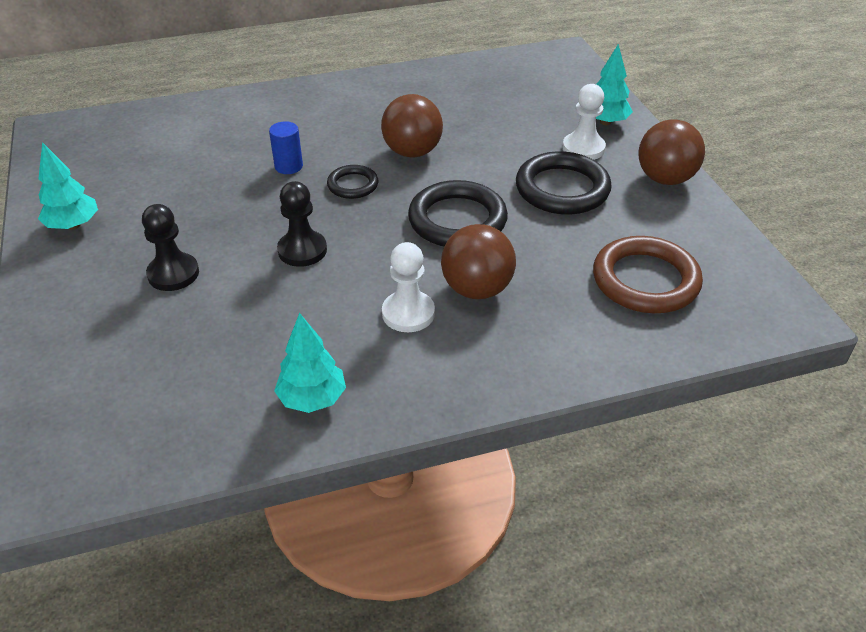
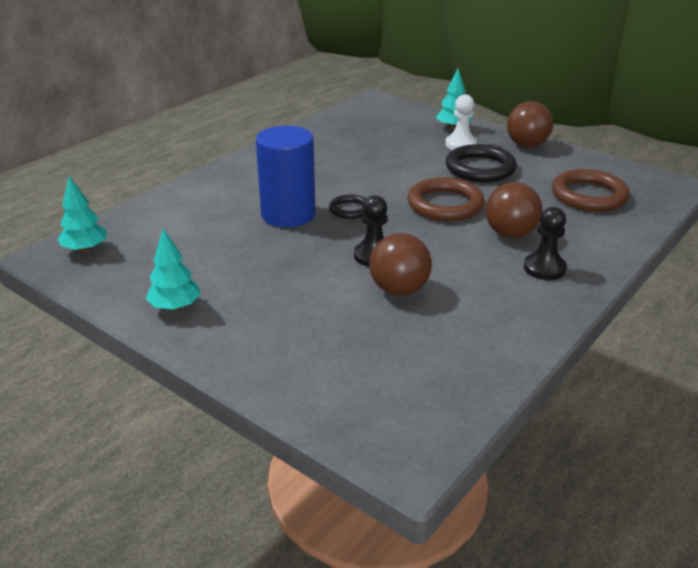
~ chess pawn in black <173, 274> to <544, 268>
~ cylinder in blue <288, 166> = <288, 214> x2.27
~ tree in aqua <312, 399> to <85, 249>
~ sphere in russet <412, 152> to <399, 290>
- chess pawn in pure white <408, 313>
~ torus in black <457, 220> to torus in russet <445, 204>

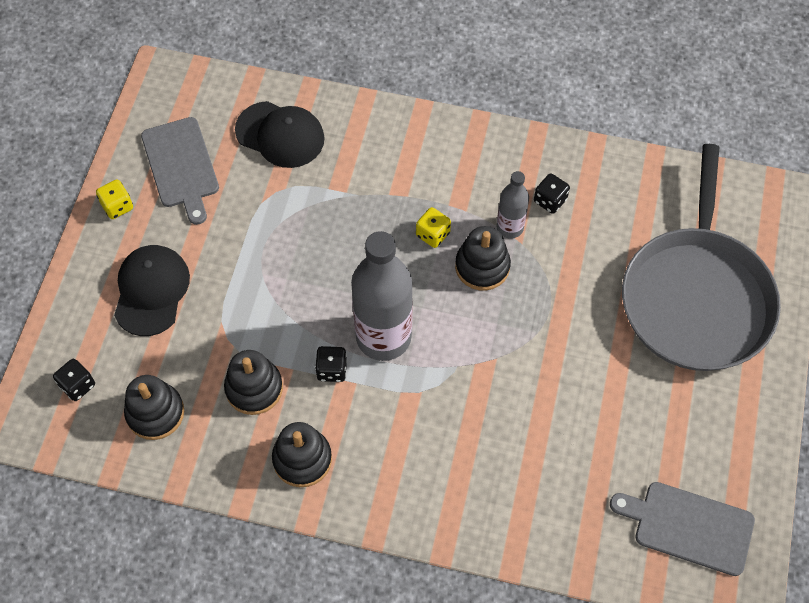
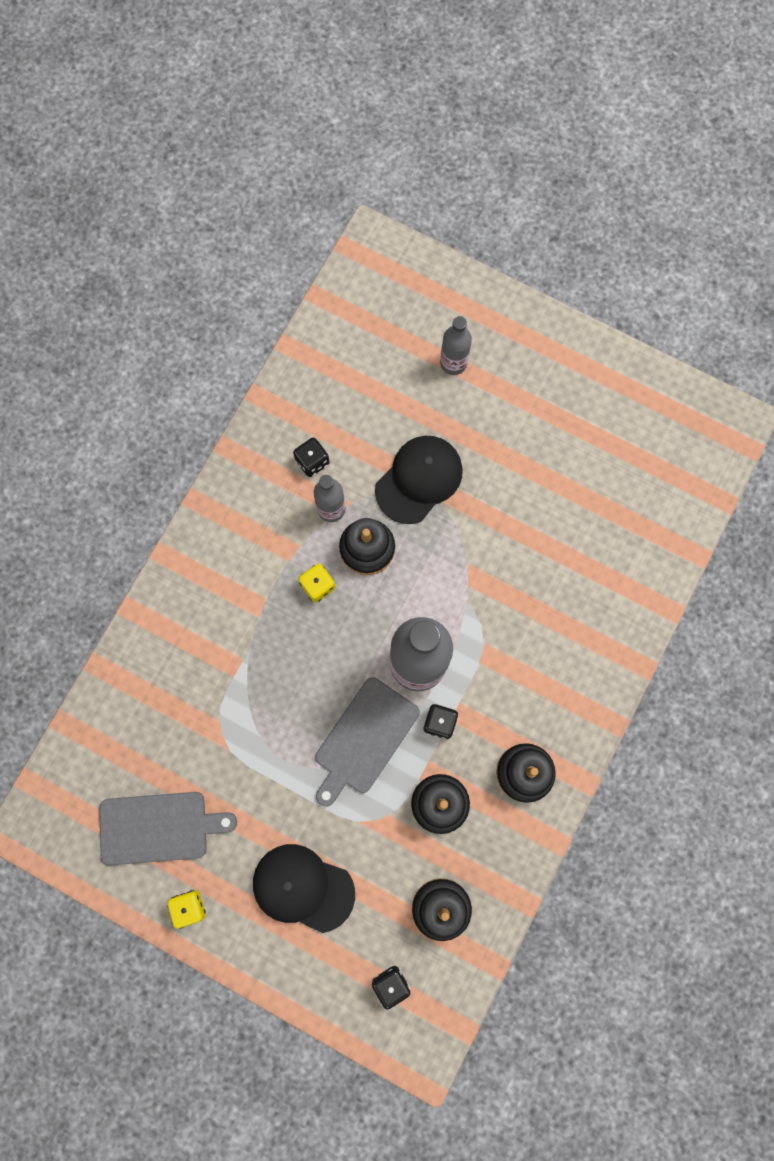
~ peaked cap in black <280, 135> to <419, 479>
~ chopping board in ash-grey <688, 526> to <364, 739>
~ pan in ash-grey <696, 297> to drink bottle in ash-grey <453, 363>

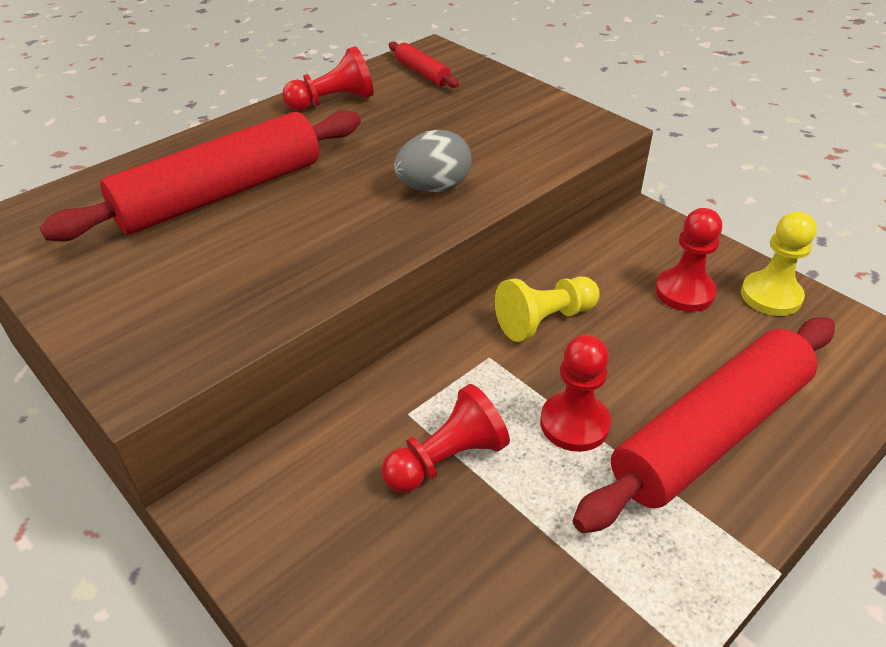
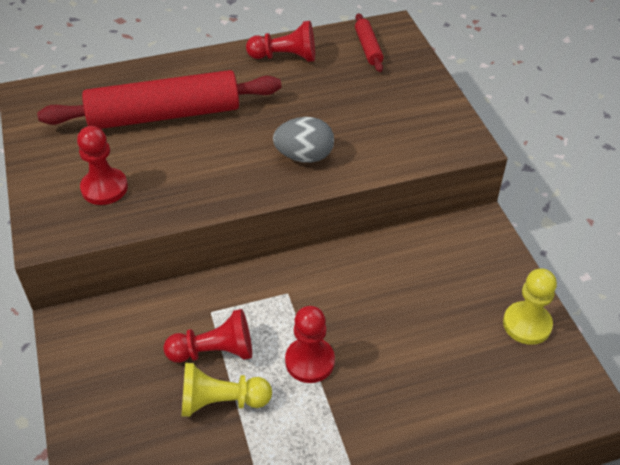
~ chess pawn in bright yellow <544, 320> to <221, 401>
- rolling pin in red <711, 433>
~ chess pawn in red <684, 292> to <104, 188>

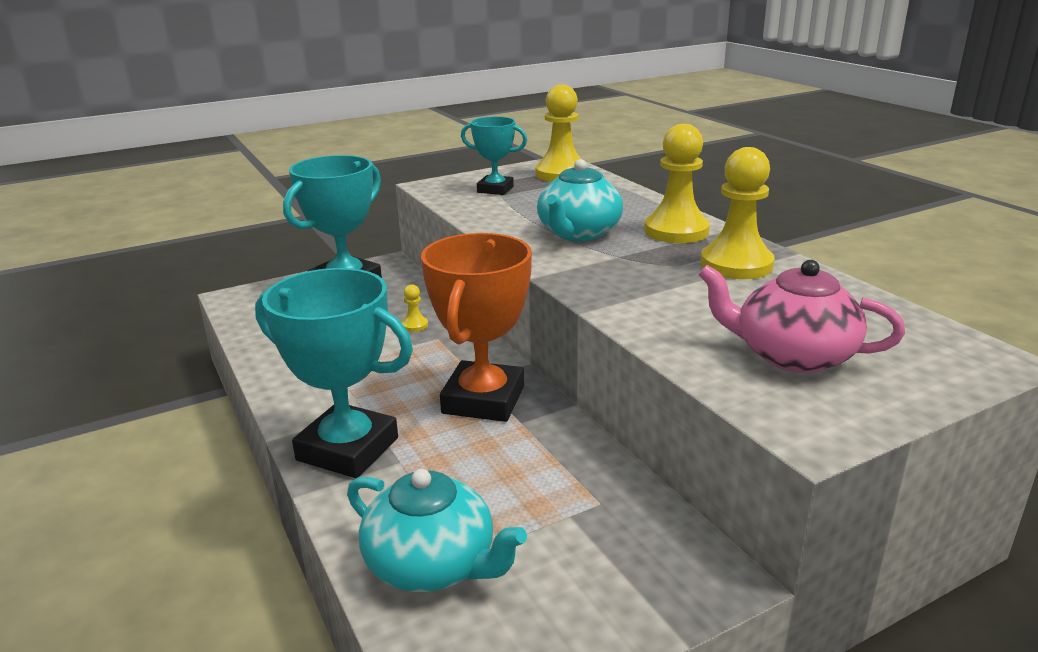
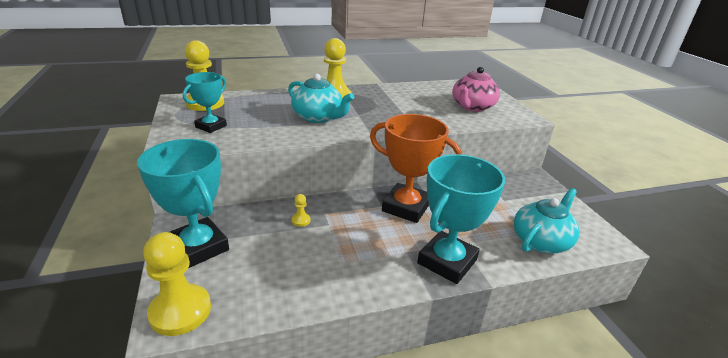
~ chess pawn in bright yellow <736, 265> to <180, 311>

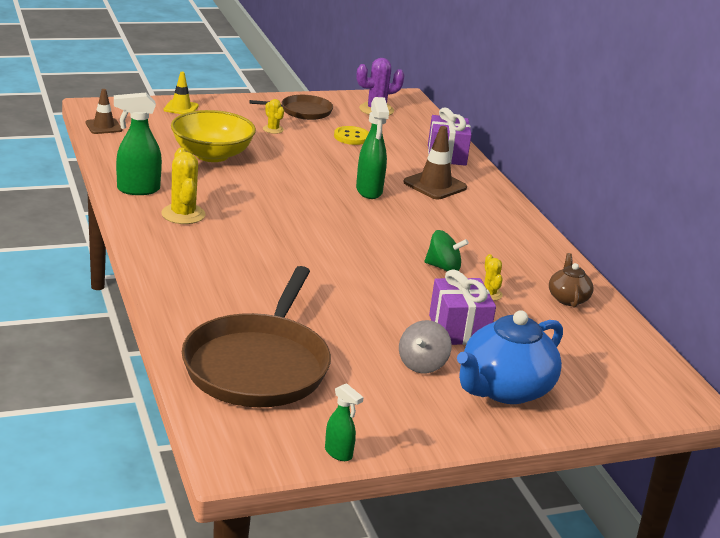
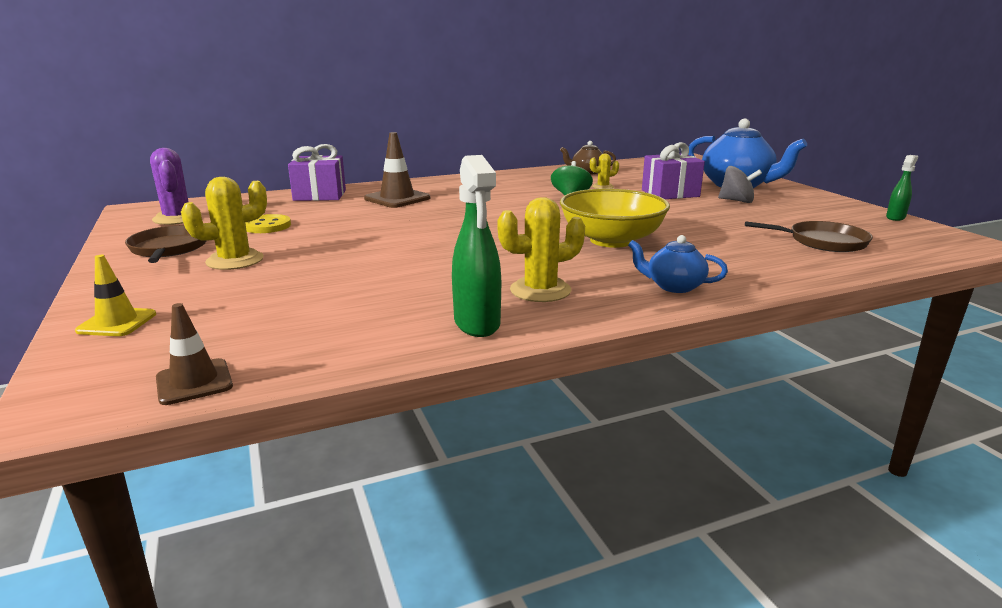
~ serving bowl in bright yellow <212, 155> to <611, 240>
~ pan in russet <258, 365> = <823, 242> x0.53
~ saguaro cactus in bright yellow <273, 129> = <235, 260> x1.78
- sprayer in leaf-green <369, 191>
+ china teapot in blue <673, 286>

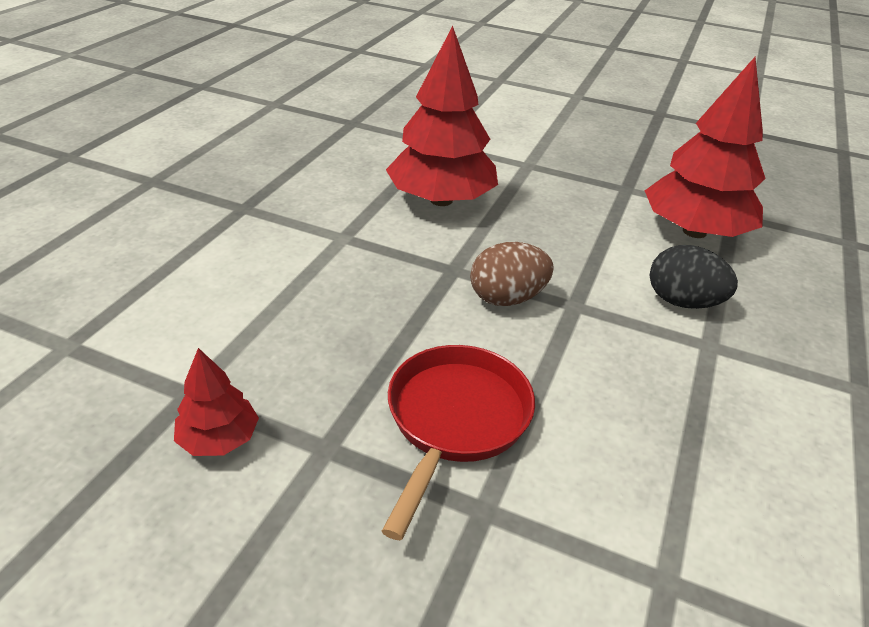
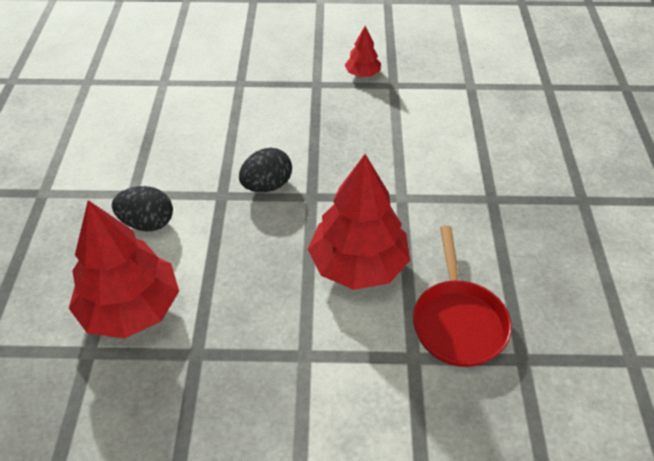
~ pan in red <455, 421> to <458, 321>
~ egg in russet <507, 298> to egg in black <267, 185>

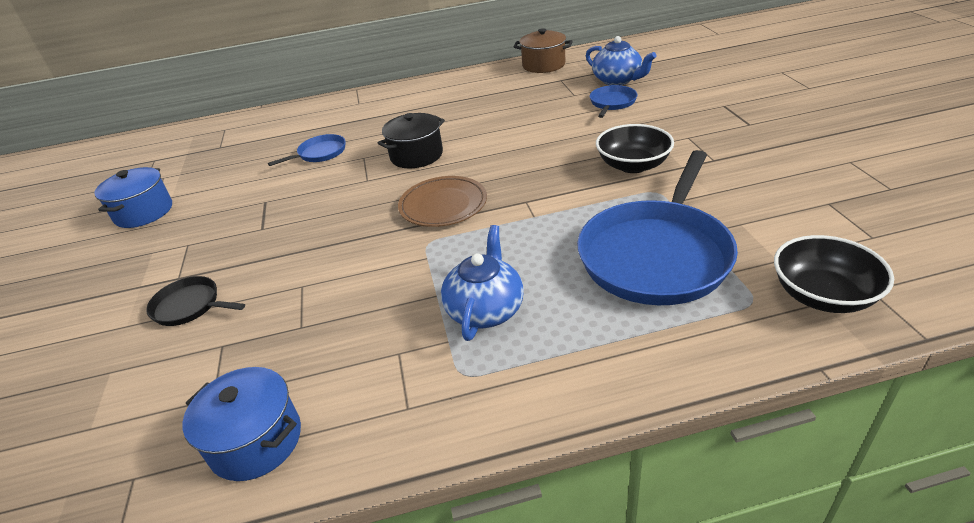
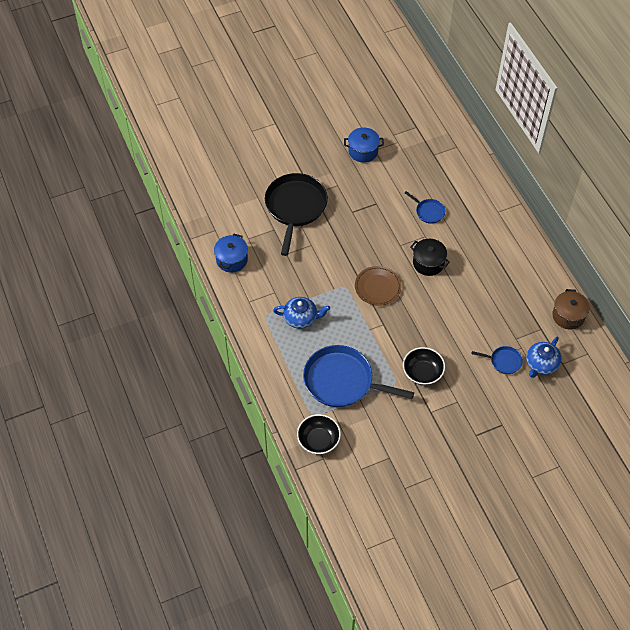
~ pan in black <189, 306> = <295, 207> x2.17

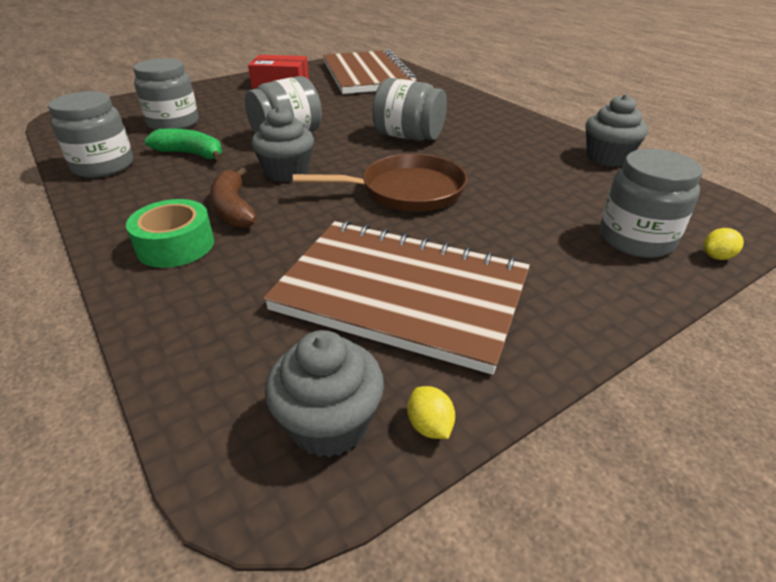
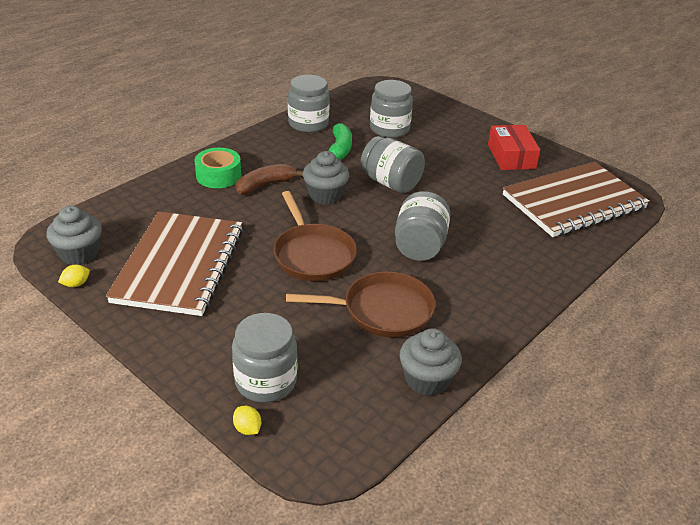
+ pan in russet <382, 310>

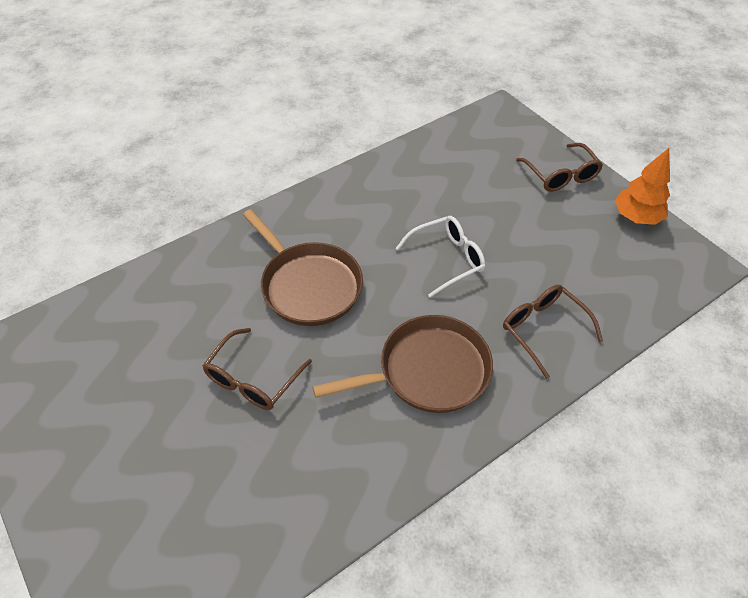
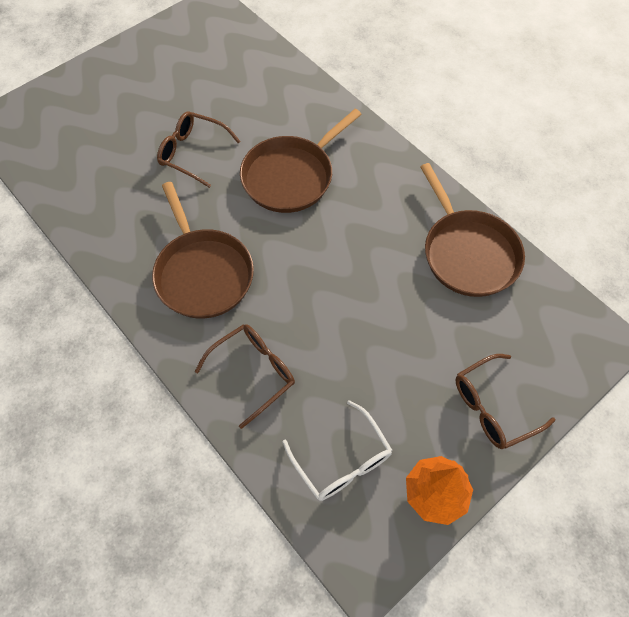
~ eyeglasses in pure white <447, 259> to <342, 461>
+ pan in russet <468, 253>

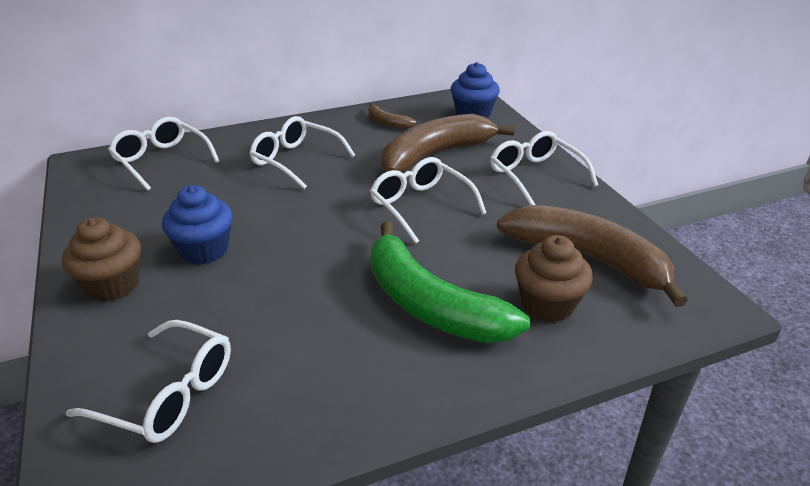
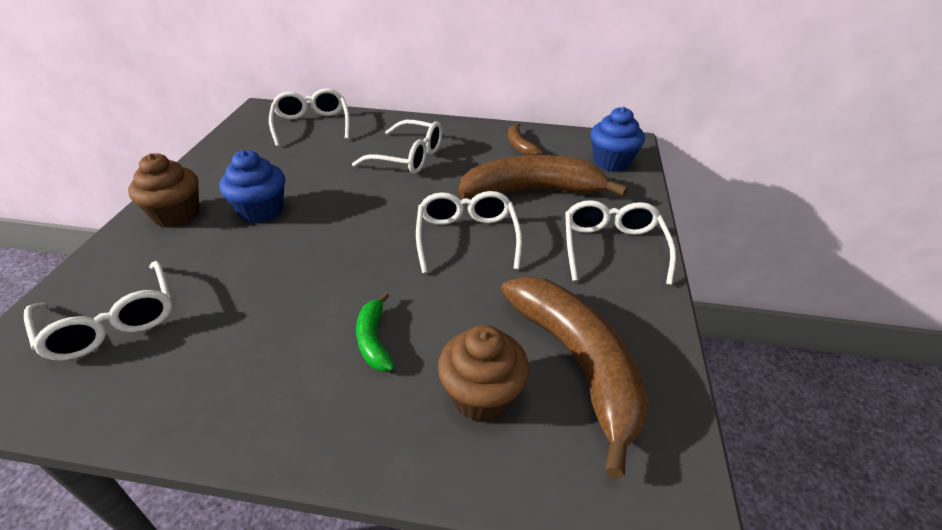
~ eyeglasses in pure white <297, 160> = <408, 157> 135 degrees clockwise
~ banana in leaf-green <430, 304> = <374, 340> x0.45

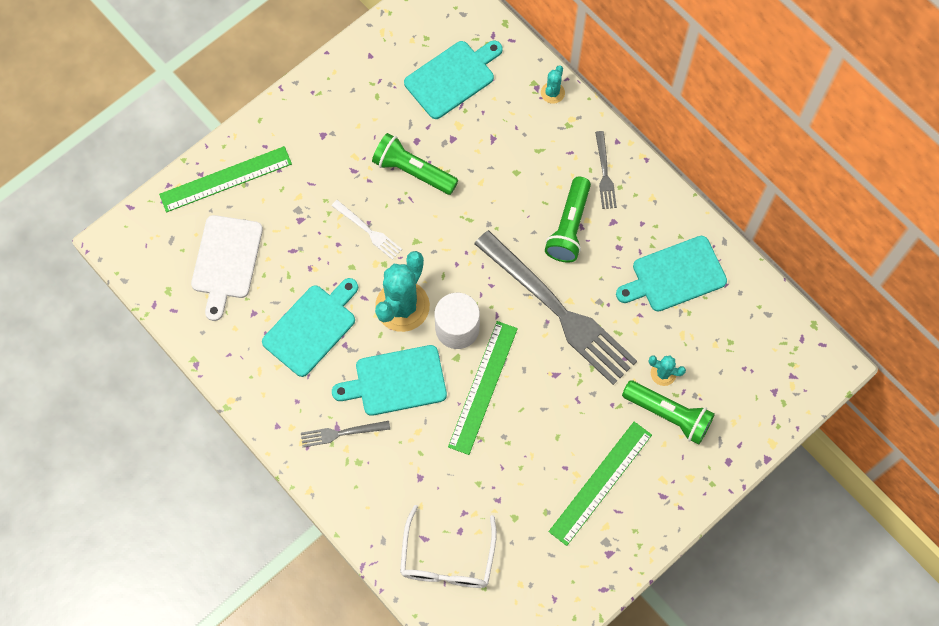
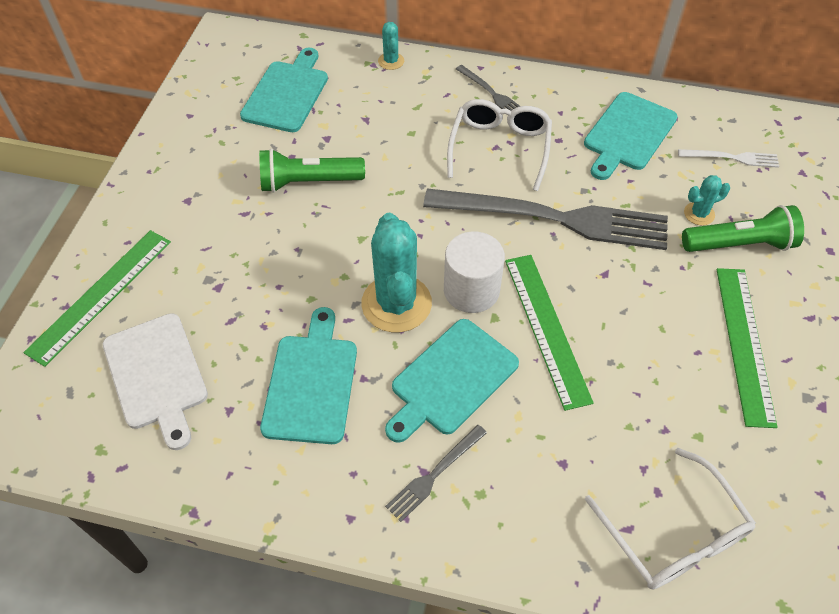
~ dinner fork in pure white <368, 231> to <731, 158>
~ pocket torch in leaf-green <569, 227> to eyeglasses in pure white <499, 148>

